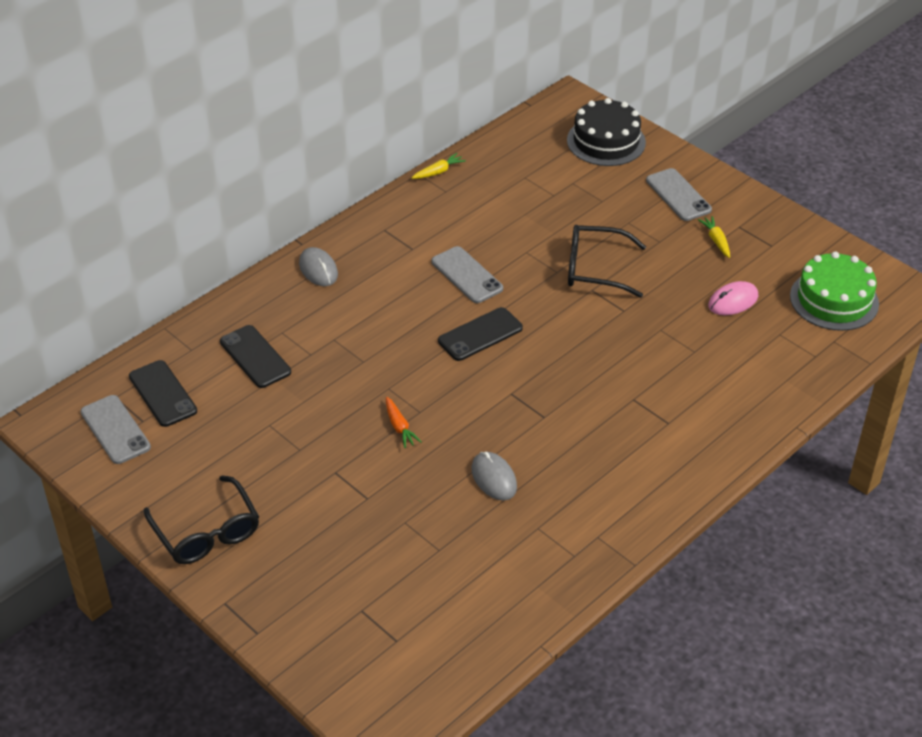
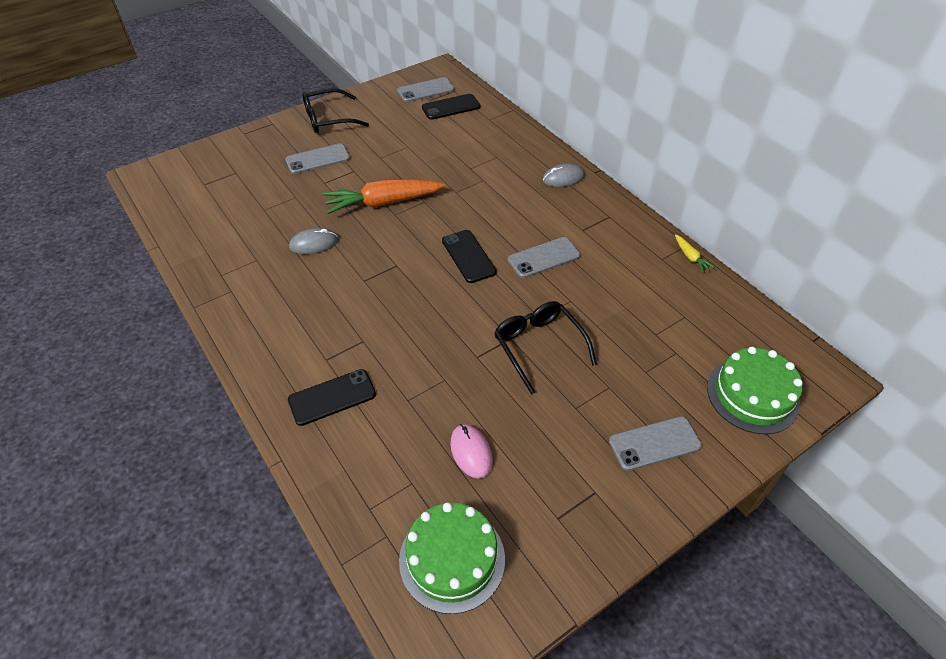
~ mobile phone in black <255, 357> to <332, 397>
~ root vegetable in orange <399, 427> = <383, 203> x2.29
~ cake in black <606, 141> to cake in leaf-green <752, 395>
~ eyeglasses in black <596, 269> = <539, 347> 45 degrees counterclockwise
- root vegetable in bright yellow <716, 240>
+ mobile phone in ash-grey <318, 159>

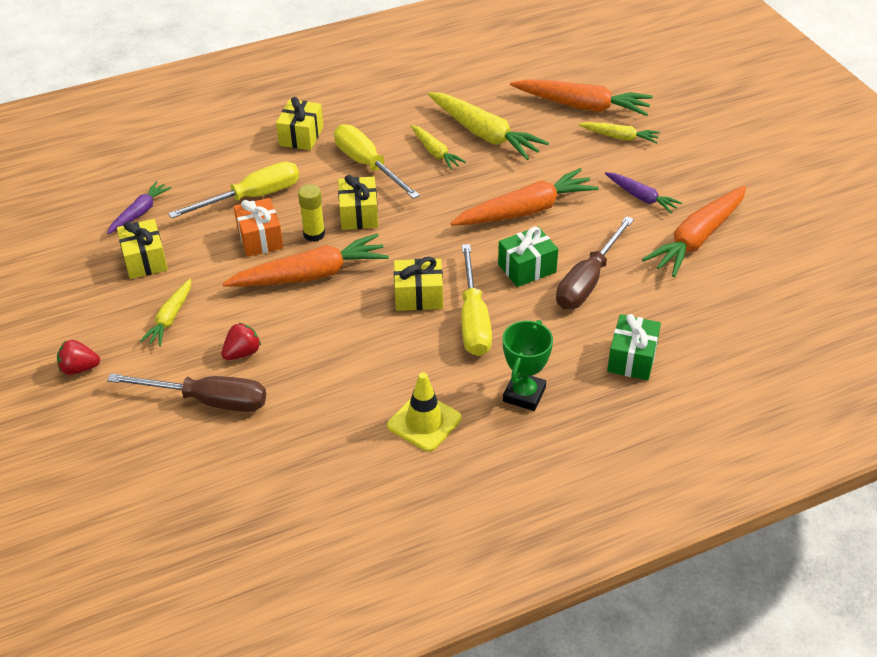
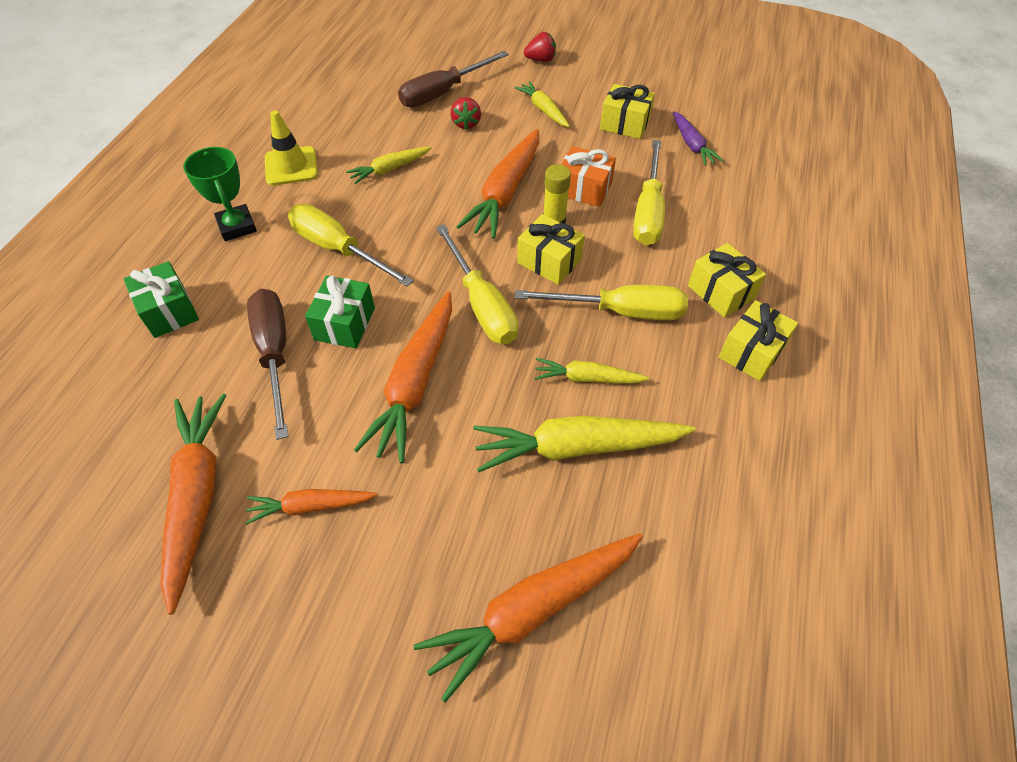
~ toy strawberry in red <79, 368> = <541, 60> 45 degrees clockwise
~ present in bright yellow <418, 296> to <751, 352>
~ root vegetable in bright yellow <619, 137> to <390, 169>
~ root vegetable in purple <641, 197> to root vegetable in orange <311, 506>
+ screwdriver in bright yellow <481, 304>

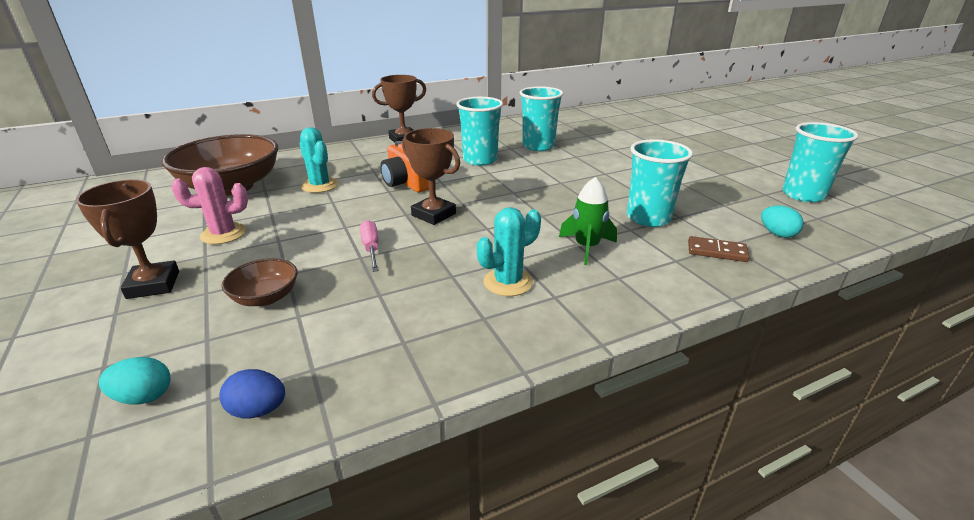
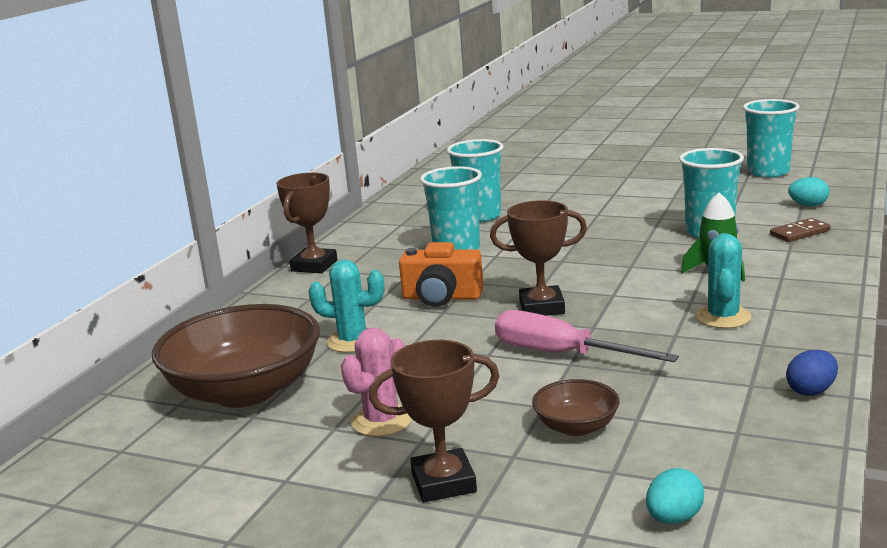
~ prize cup in russet <153, 285> = <443, 482> 45 degrees counterclockwise
~ egg in blue <258, 410> to <811, 391>
~ screwdriver in pink <371, 248> = <561, 354> x1.69

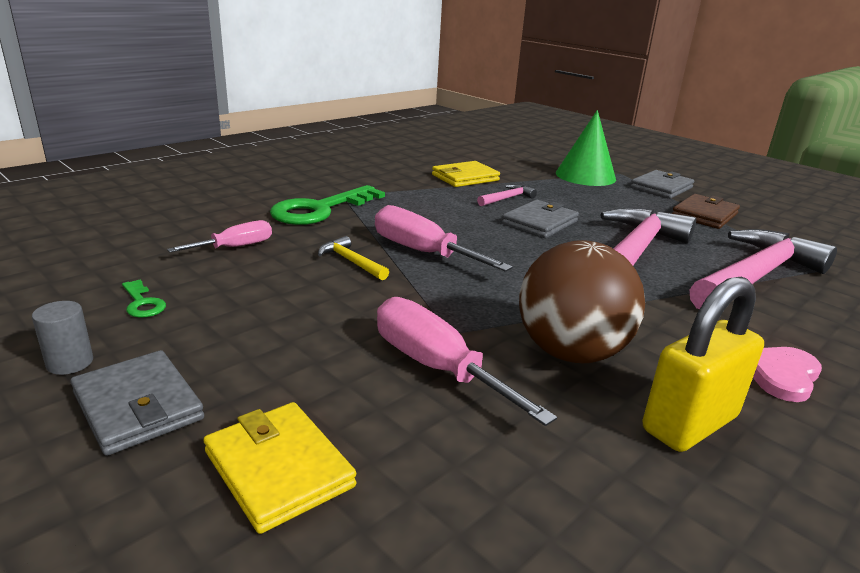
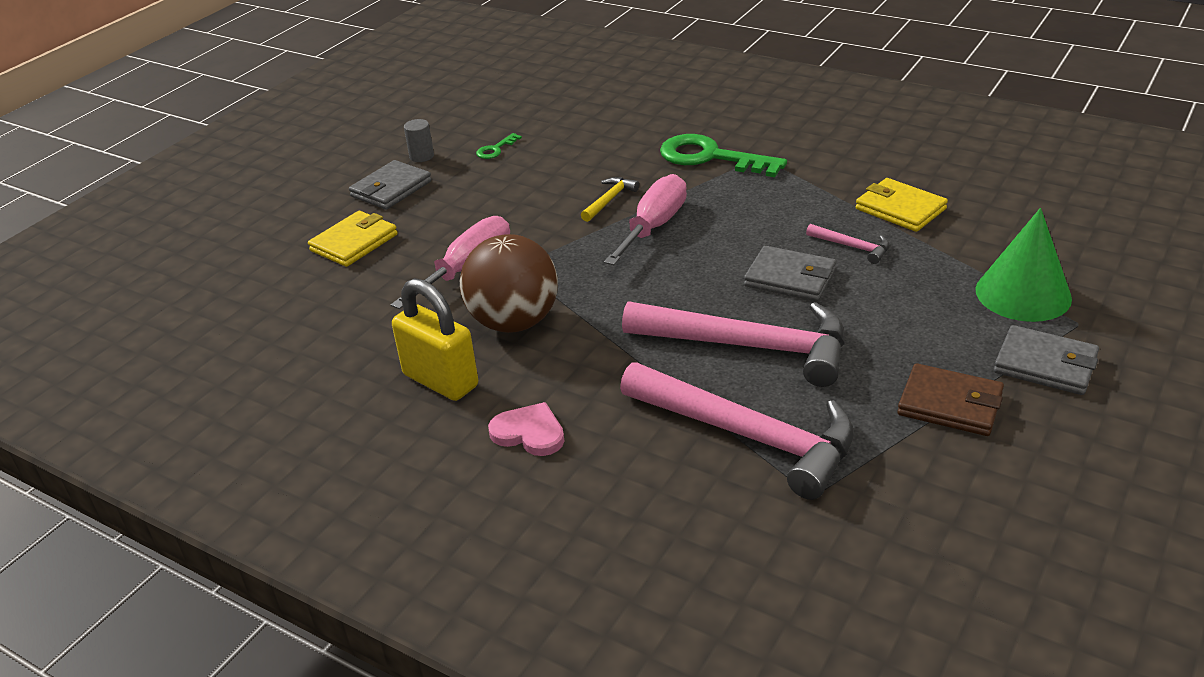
- screwdriver in pink <235, 247>

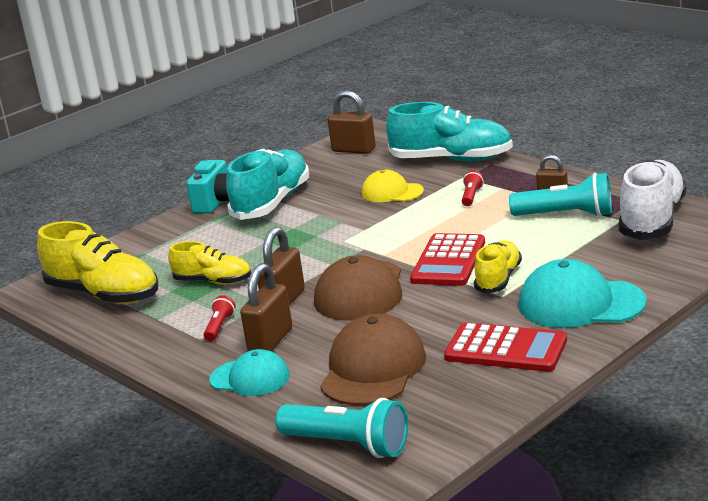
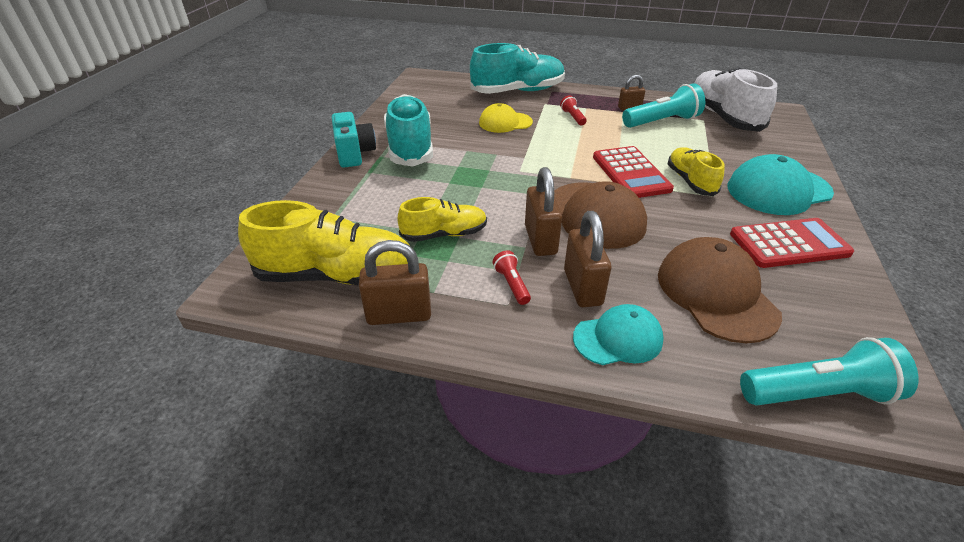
~ small lock in russet <353, 150> to <399, 315>

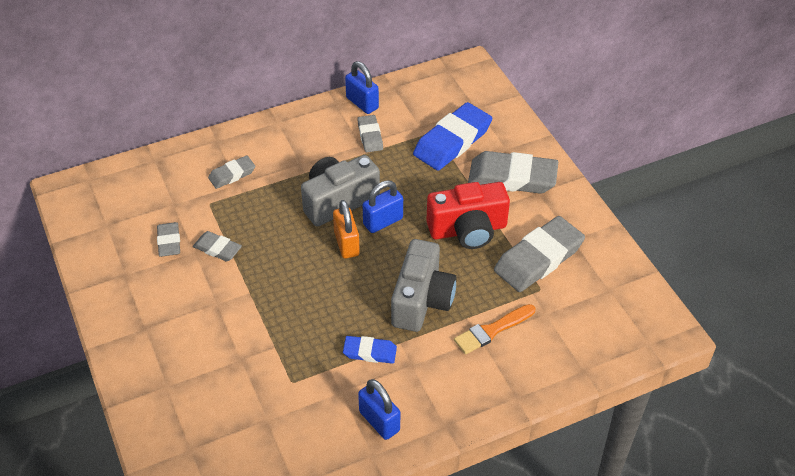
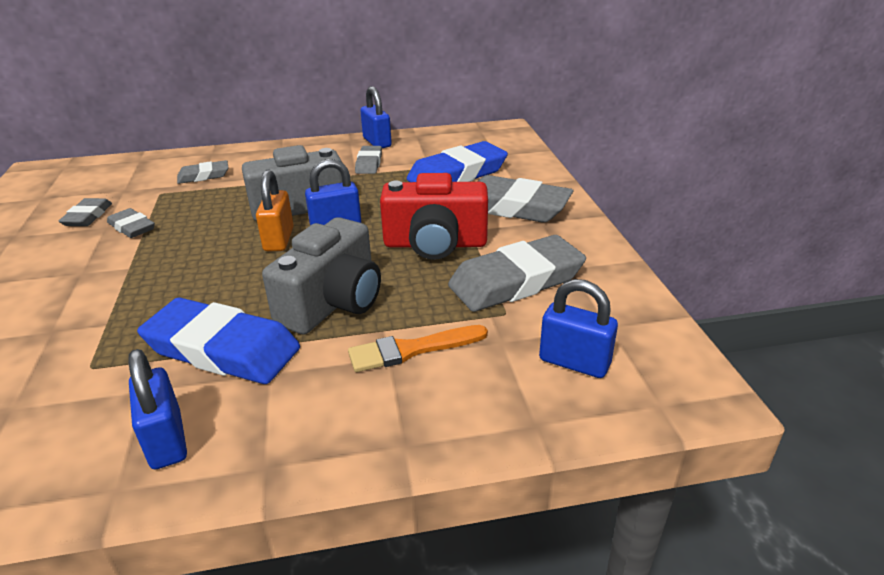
~ pencil eraser in blue <370, 352> = <222, 349> x1.90
+ small lock in blue <574, 362>

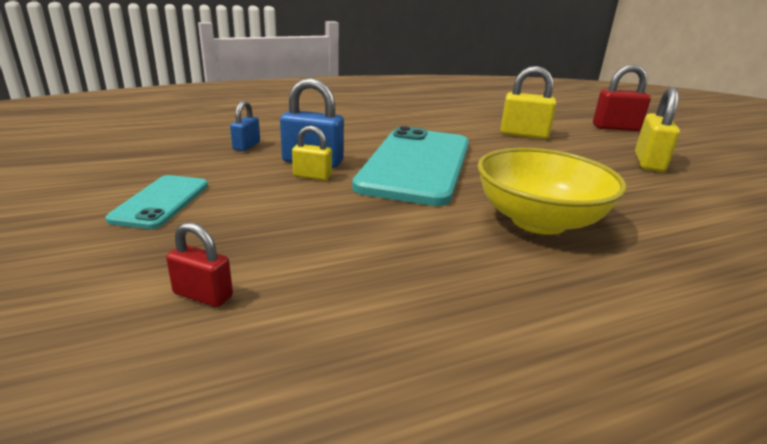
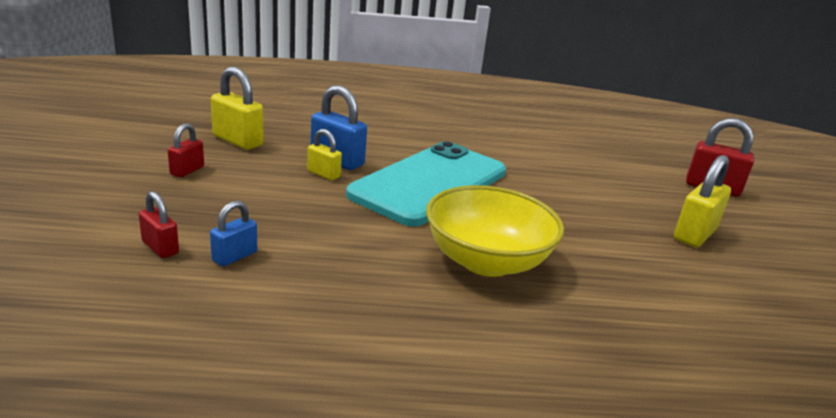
~ mobile phone in aqua <161, 202> to small lock in red <187, 170>
~ small lock in blue <246, 146> to <235, 256>
~ small lock in bright yellow <524, 134> to <237, 141>

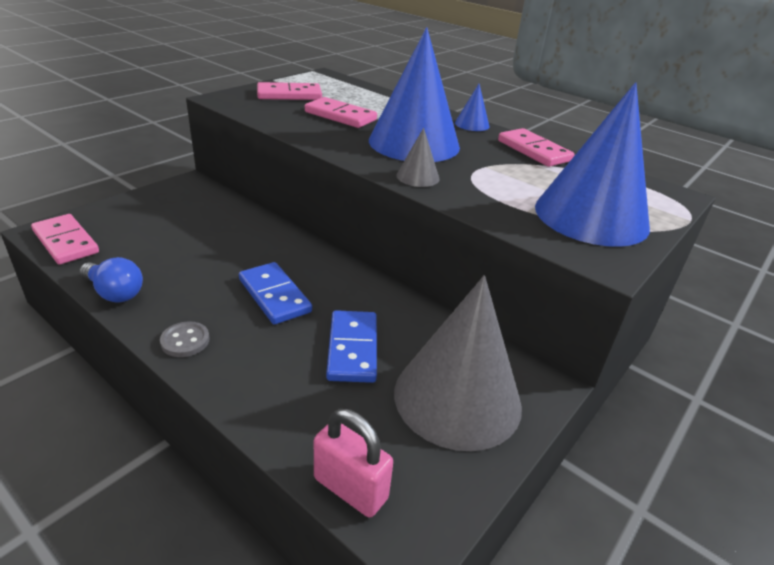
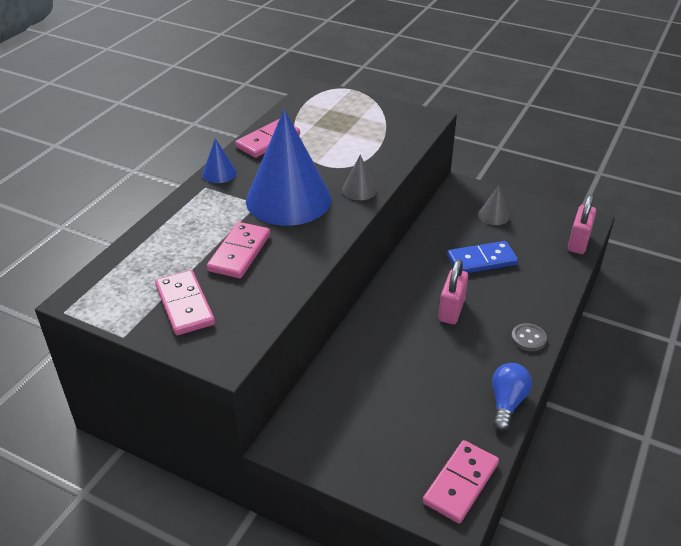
~ domino tile in blue <274, 296> to small lock in pink <451, 310>
~ solid cone in ash-grey <457, 398> = <493, 215> x0.42
- solid cone in blue <591, 216>

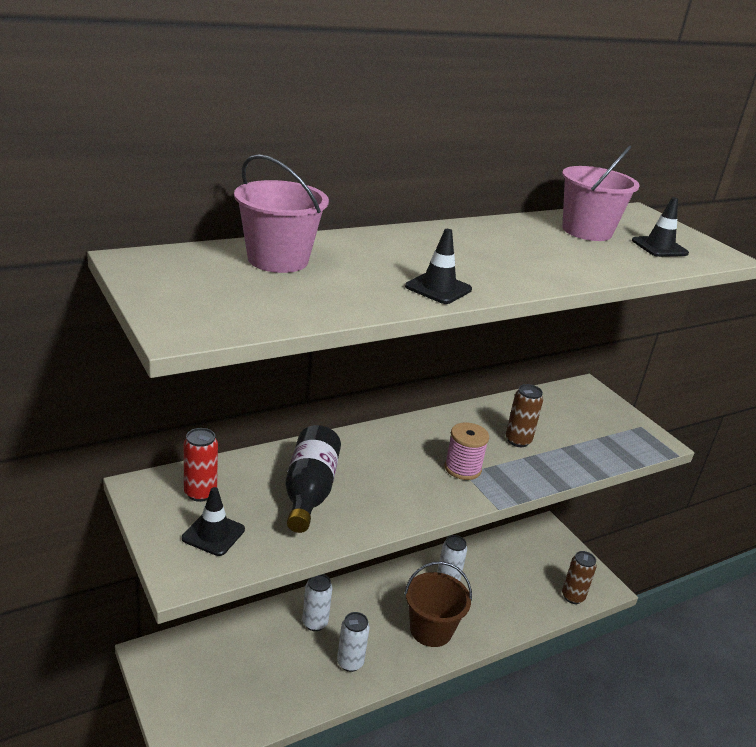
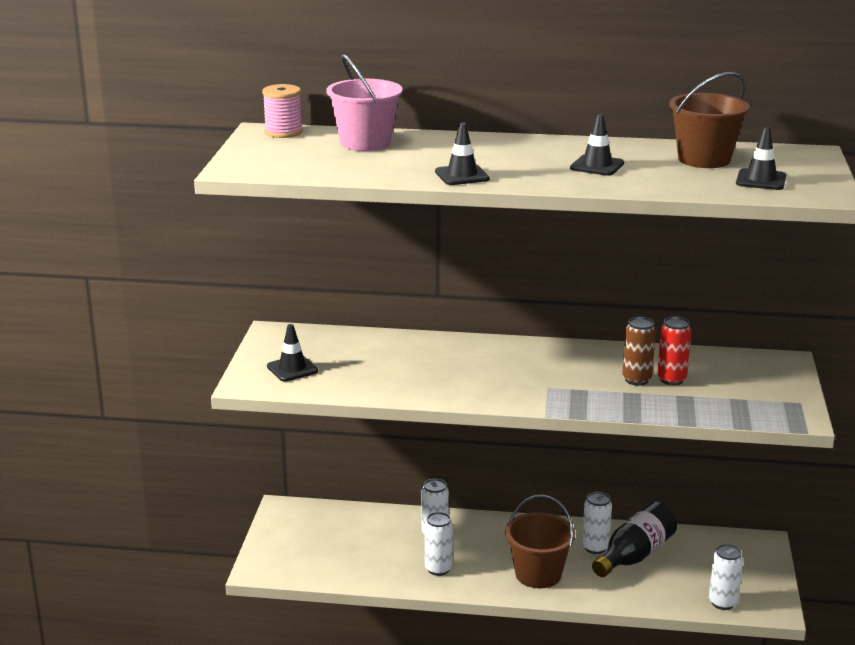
~ can in red <200, 493> to <671, 379>
~ drink bottle in black <309, 491> to <635, 555>
~ bobbin in pink <462, 468> to <283, 132>
~ pail in pink <587, 231> to pail in russet <704, 159>
~ can in russet <572, 597> to can in pure white <722, 603>
+ road cone in black <597, 166>

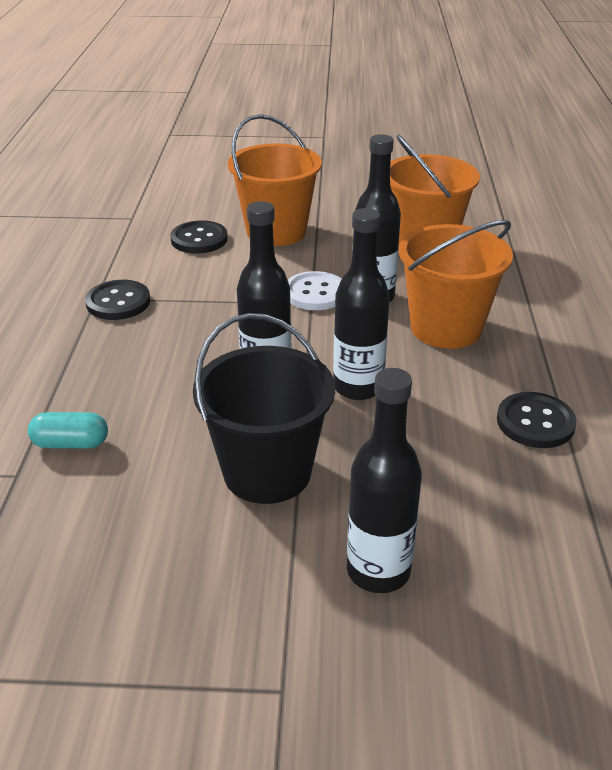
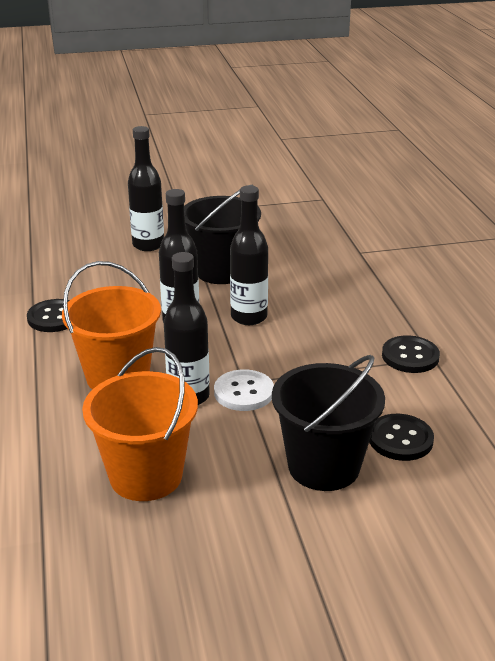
- capsule in aqua <71, 444>
~ pail in orange <276, 231> to pail in black <324, 466>

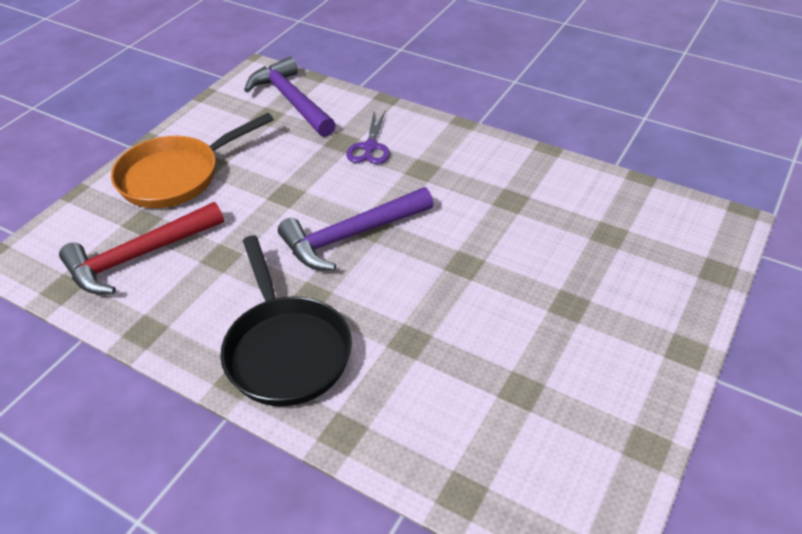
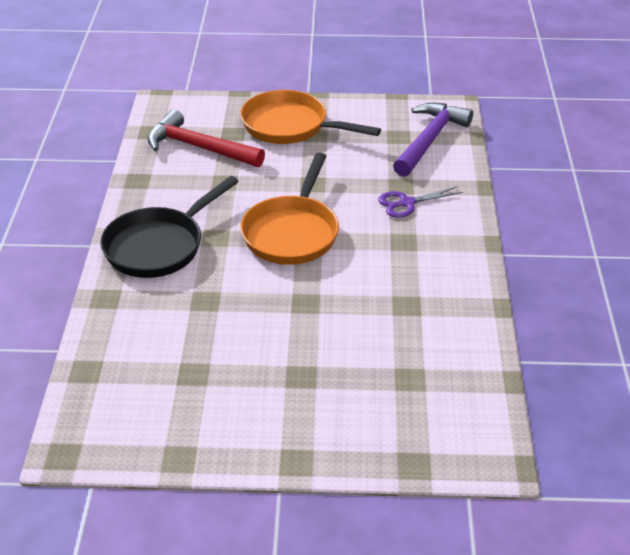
~ carpenter's hammer in purple <351, 236> to pan in orange <292, 233>

